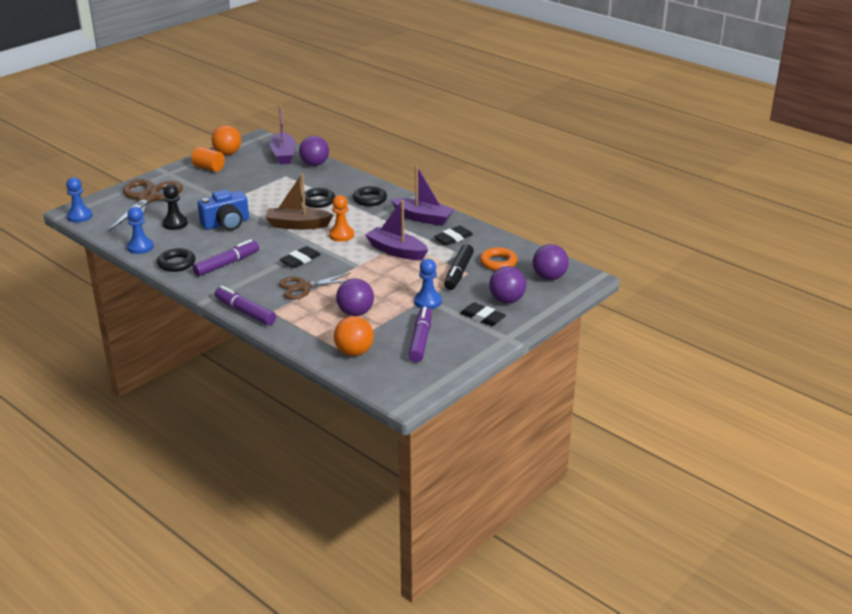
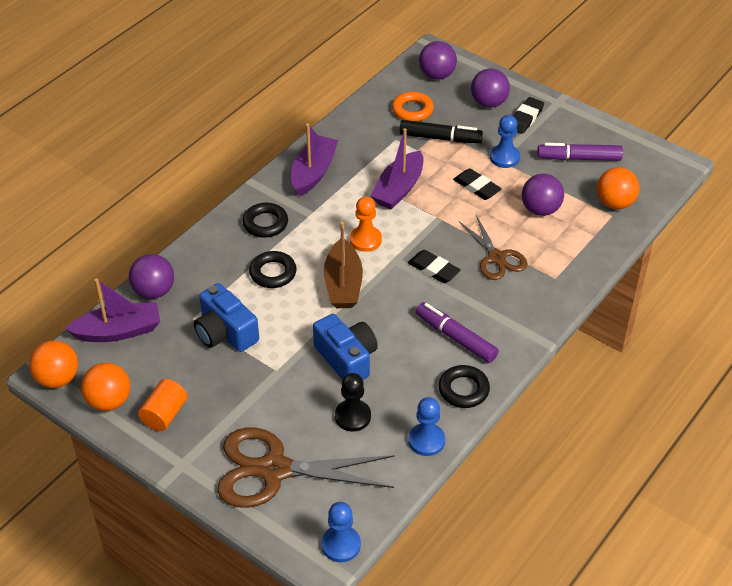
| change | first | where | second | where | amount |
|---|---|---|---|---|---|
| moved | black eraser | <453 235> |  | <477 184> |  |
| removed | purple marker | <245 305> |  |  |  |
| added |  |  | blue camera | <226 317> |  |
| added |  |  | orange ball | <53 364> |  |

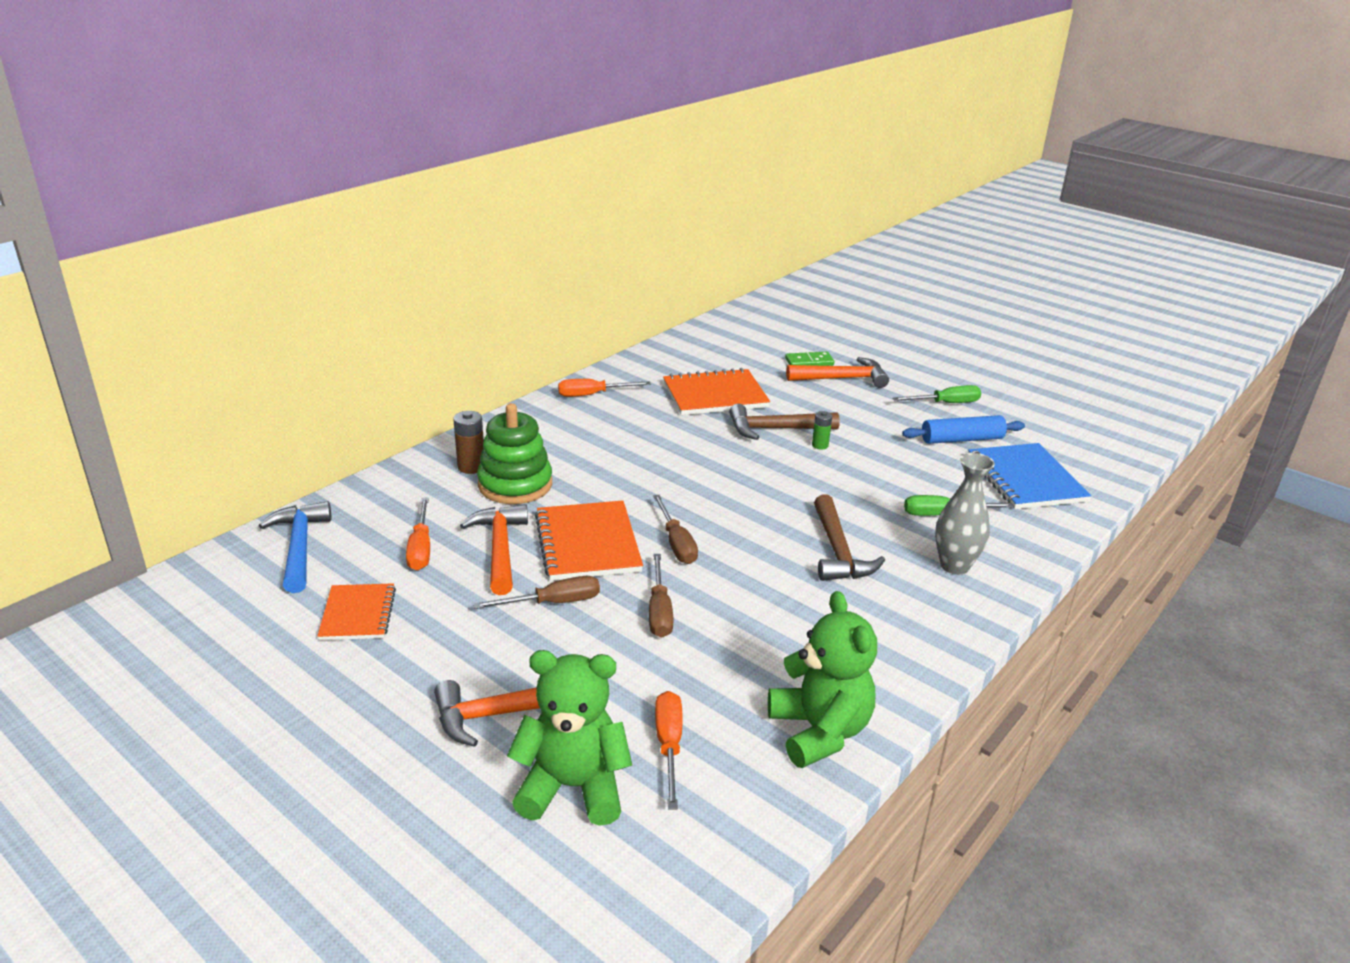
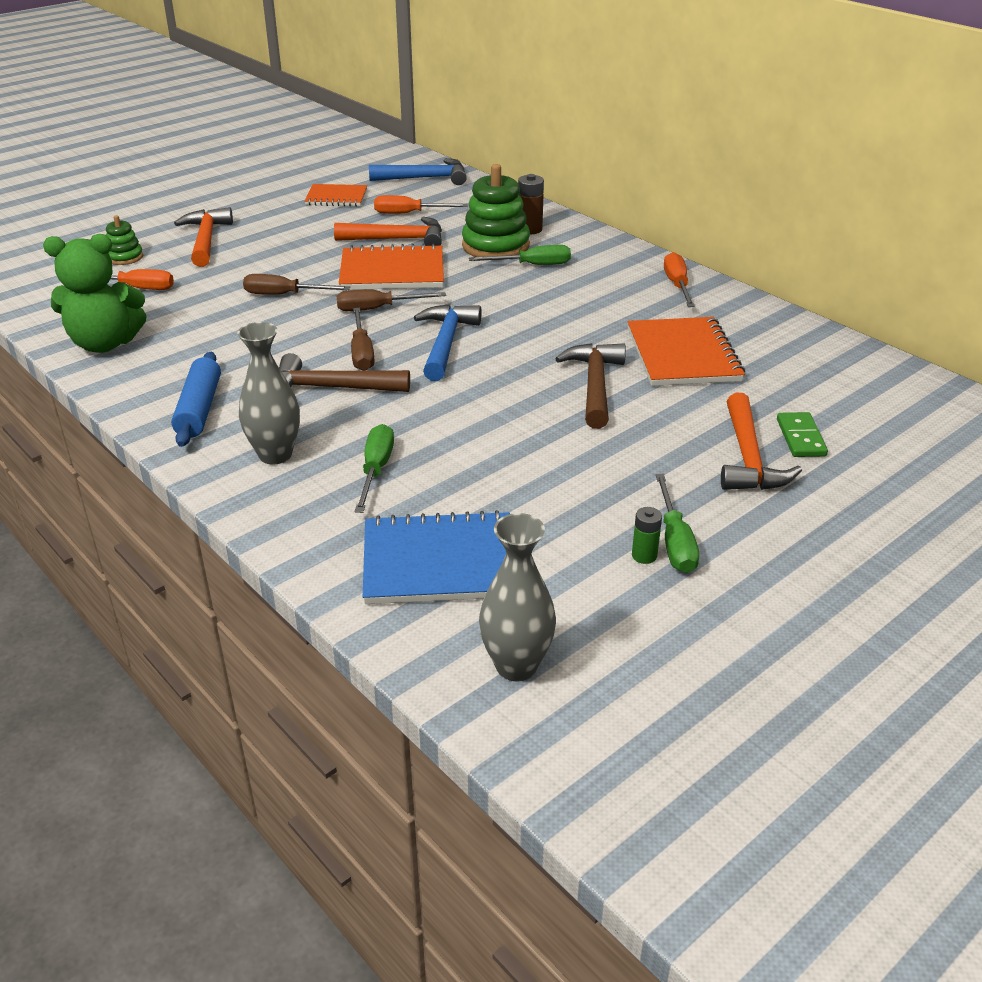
| change | first | where | second | where | amount |
|---|---|---|---|---|---|
| moved | green battery | <822 430> |  | <647 535> |  |
| moved | blue rolling pin | <963 429> |  | <196 399> |  |
| moved | brown screwdriver | <536 592> |  | <362 339> |  |
| replaced | green teddy bear | <569 738> | green stacking toy | <124 240> |  |
| added |  |  | green screwdriver | <520 255> |  |
| added |  |  | blue hammer | <447 342> |  |
| added |  |  | grey vase | <517 597> |  |

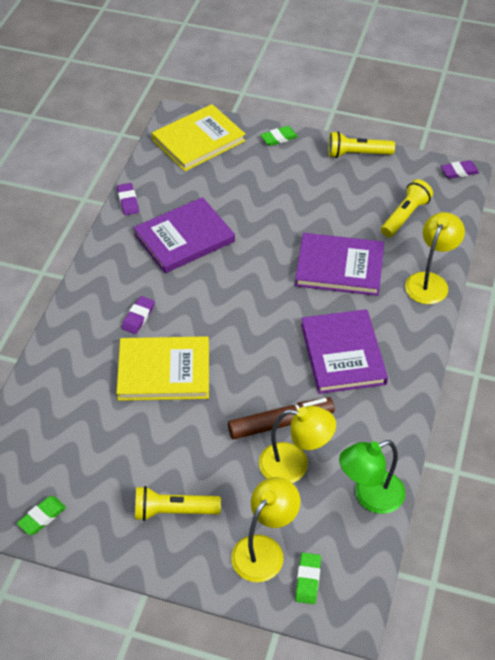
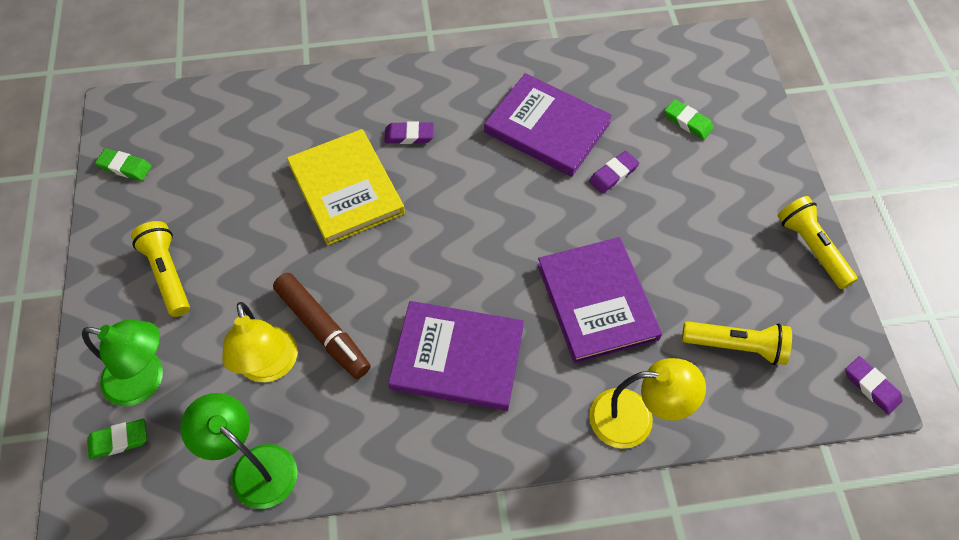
| change | first | where | second | where | amount |
|---|---|---|---|---|---|
| removed | yellow book | <199 137> |  |  |  |
| moved | green eraser | <279 136> |  | <689 119> |  |
| moved | purple eraser | <128 199> |  | <614 172> |  |
| turned | purple book | <344 351> |  | <456 356> | 45 degrees clockwise |
| recoloured | yellow lamp | <265 529> | green lamp | <122 363> |  |

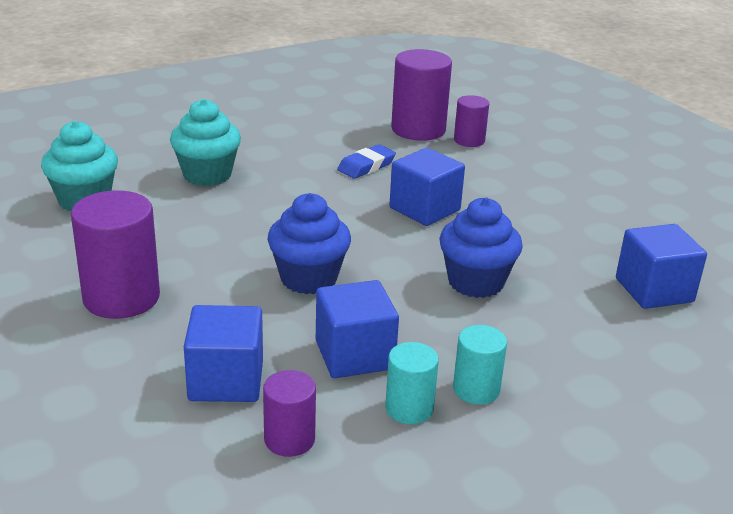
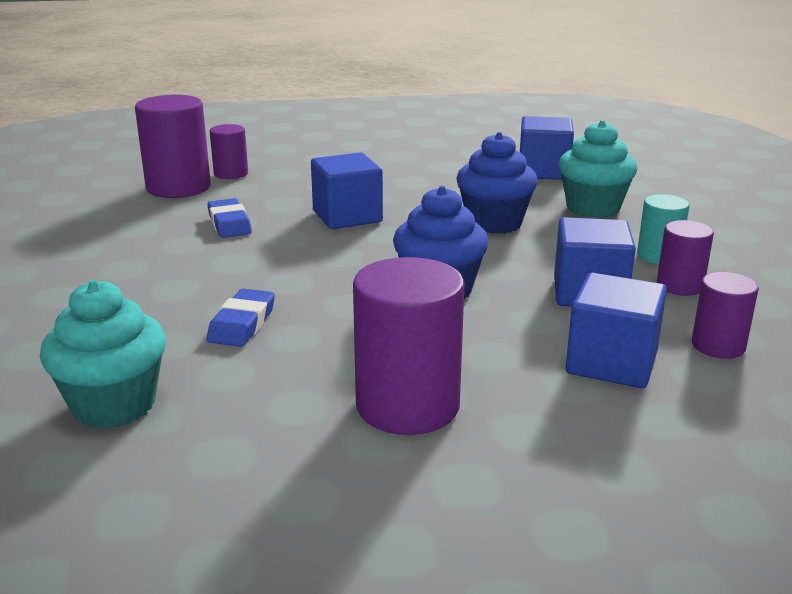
| change | first | where | second | where | amount |
|---|---|---|---|---|---|
| moved | turquoise cupcake | <205 142> |  | <598 169> |  |
| recoloured | turquoise cylinder | <412 383> | purple cylinder | <685 258> |  |
| added |  |  | blue eraser | <241 318> |  |

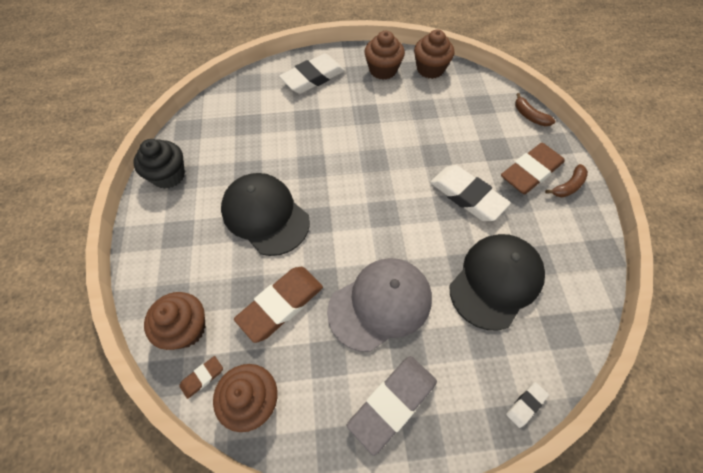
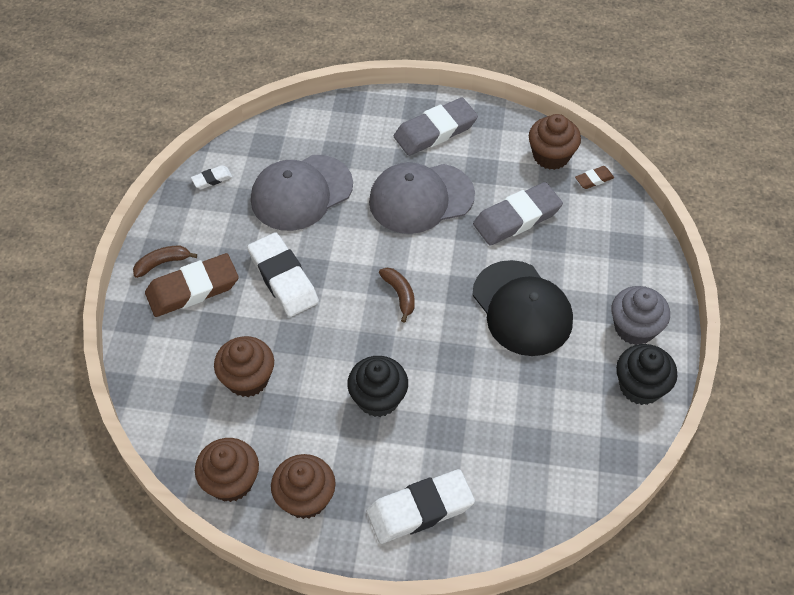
| change | first | where | second | where | amount |
|---|---|---|---|---|---|
| moved | brown banana | <535 109> |  | <397 295> |  |
| recoloured | black cap | <497 282> | grey cap | <302 193> |  |
| recoloured | brown eraser | <278 305> | grey eraser | <518 213> |  |
| moved | brown cupcake | <175 321> |  | <244 366> |  |
| moved | white eraser | <527 405> |  | <212 177> |  |
| added |  |  | grey cupcake | <640 315> |  |
| added |  |  | black cupcake | <377 386> |  |

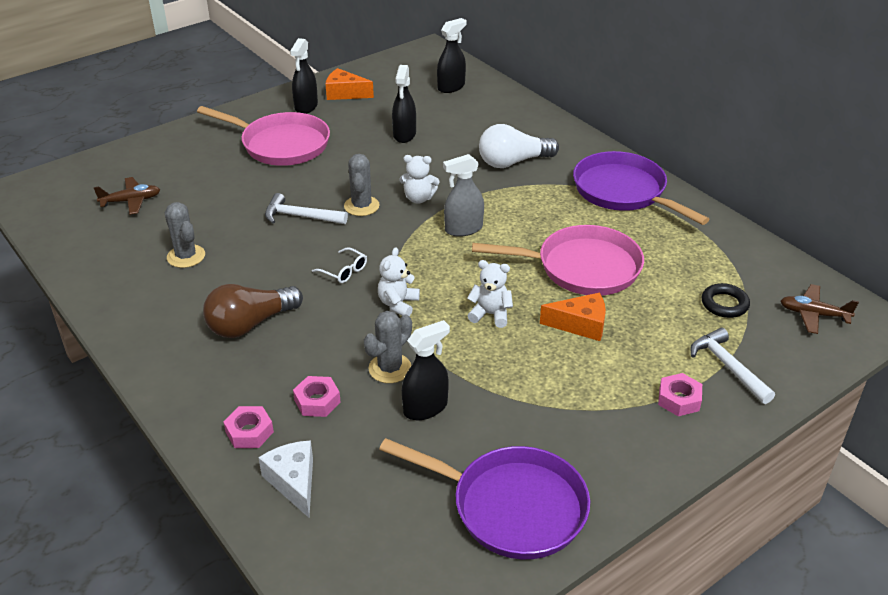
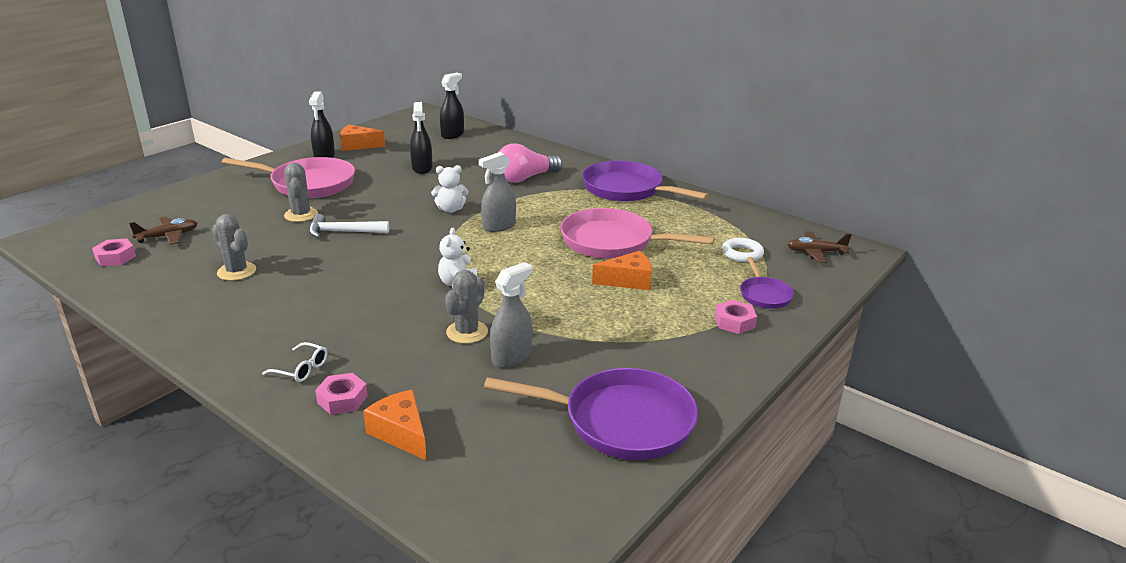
| change | first | where | second | where | amount |
|---|---|---|---|---|---|
| recoloured | white light bulb | <519 146> | pink light bulb | <531 163> |  |
| moved | grey cactus | <361 185> |  | <301 192> |  |
| turned | pink pan | <558 260> |  | <637 233> | 150 degrees counterclockwise |
| moved | white glasses | <339 265> |  | <294 362> |  |
| removed | white teddy bear | <490 294> |  |  |  |
| recoloured | black ring | <726 300> | white ring | <743 250> |  |
| removed | brown light bulb | <253 311> |  |  |  |
| recoloured | black spray bottle | <426 370> | grey spray bottle | <511 315> |  |
| replaced | white hammer | <732 366> | purple pan | <767 283> |  |
| moved | pink nut | <317 396> |  | <114 252> |  |
| recoloured | white cheese | <285 479> | orange cheese | <395 425> |  |

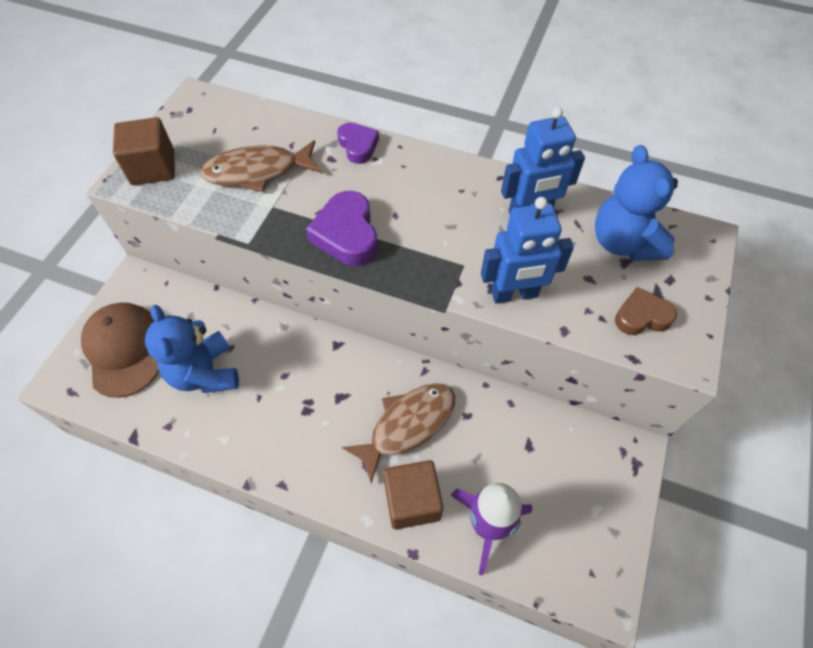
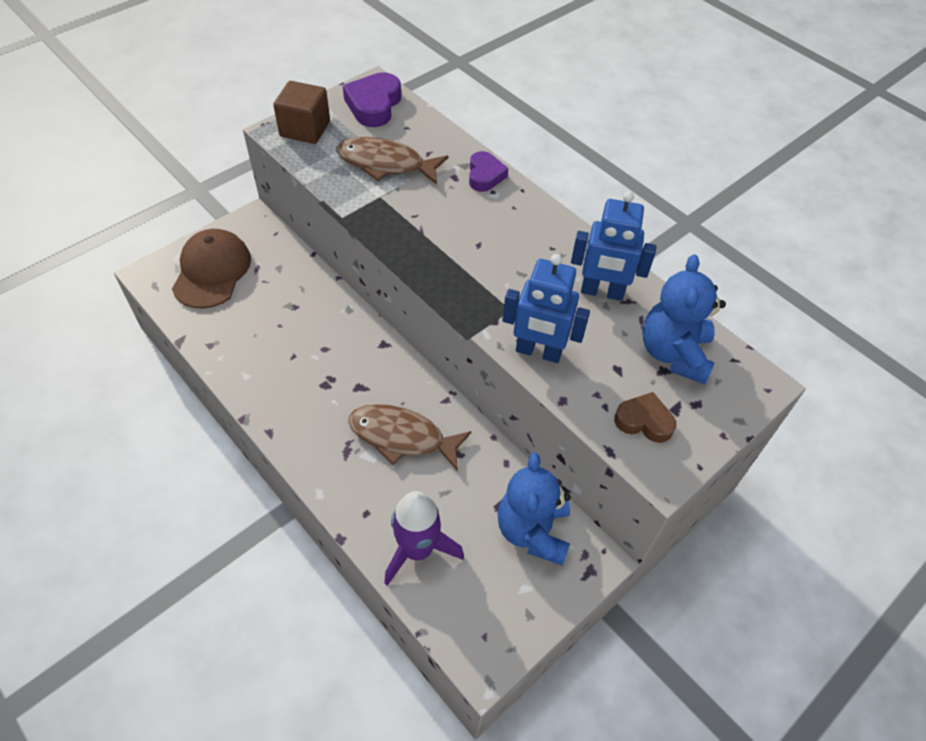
| change | first | where | second | where | amount |
|---|---|---|---|---|---|
| moved | purple heart | <342 228> |  | <372 99> |  |
| moved | blue teddy bear | <192 349> |  | <534 509> |  |
| turned | brown fish | <398 433> |  | <410 437> | 150 degrees counterclockwise |
| removed | brown cube | <413 495> |  |  |  |

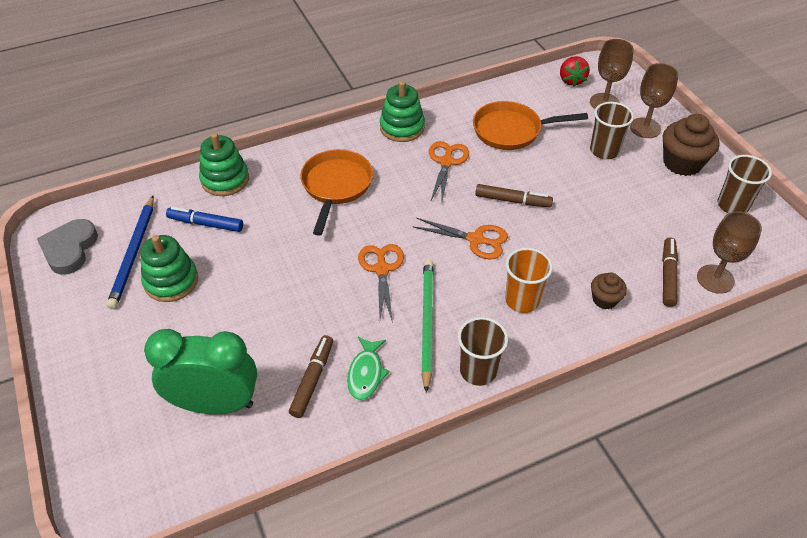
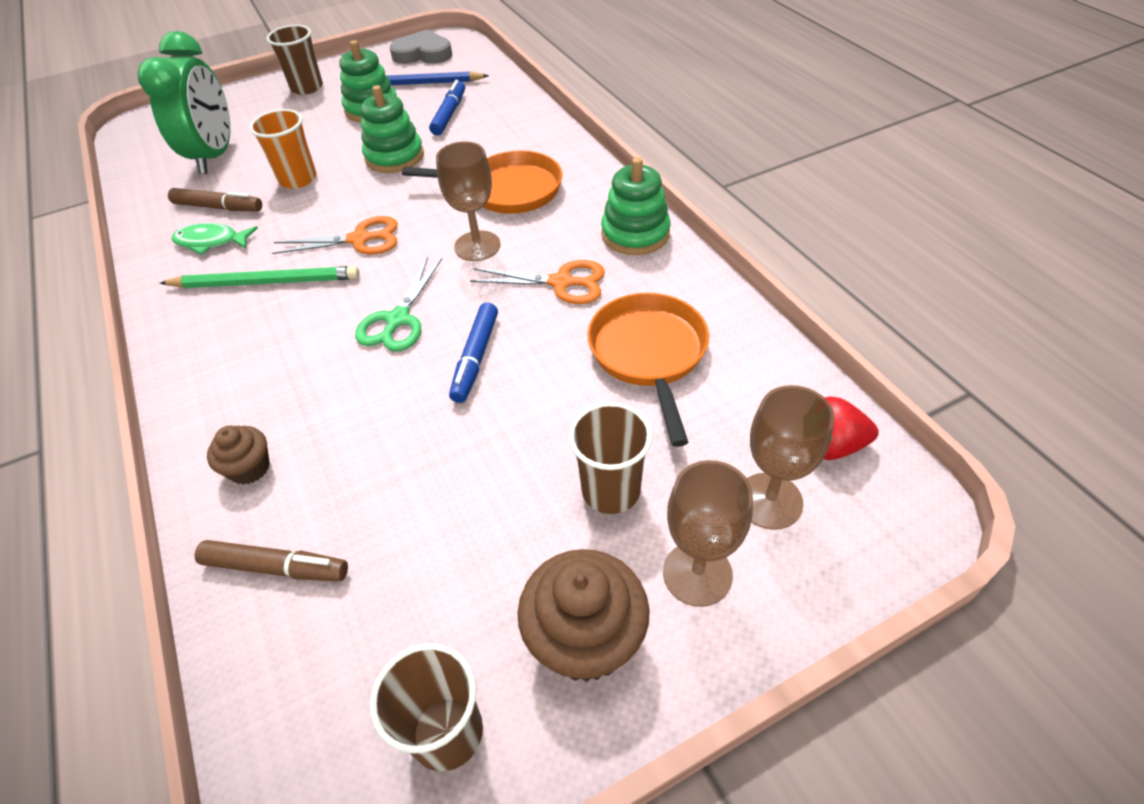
| change | first | where | second | where | amount |
|---|---|---|---|---|---|
| moved | green stacking toy | <224 164> |  | <392 129> |  |
| recoloured | brown marker | <514 195> | blue marker | <473 353> |  |
| moved | brown goblet | <729 252> |  | <468 201> |  |
| recoloured | orange scissors | <460 238> | green scissors | <398 304> |  |
| moved | orange cup | <529 280> |  | <283 148> |  |
| moved | brown cup | <483 351> |  | <295 60> |  |

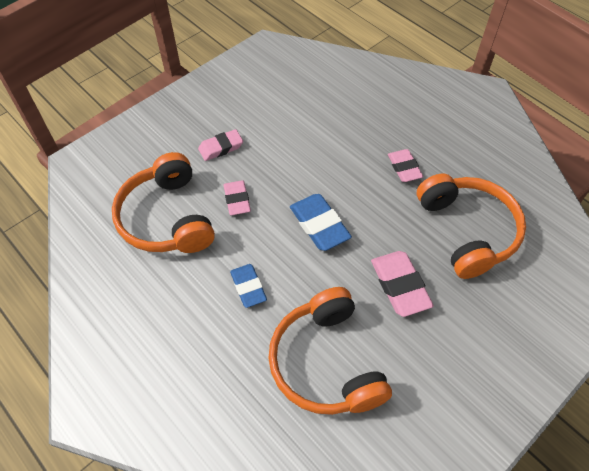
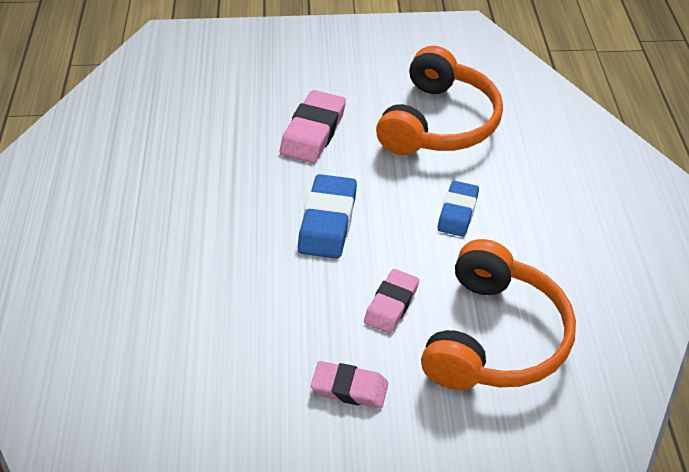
| change | first | where | second | where | amount |
|---|---|---|---|---|---|
| removed | pink eraser | <405 165> |  |  |  |
| removed | orange headphones | <471 226> |  |  |  |

